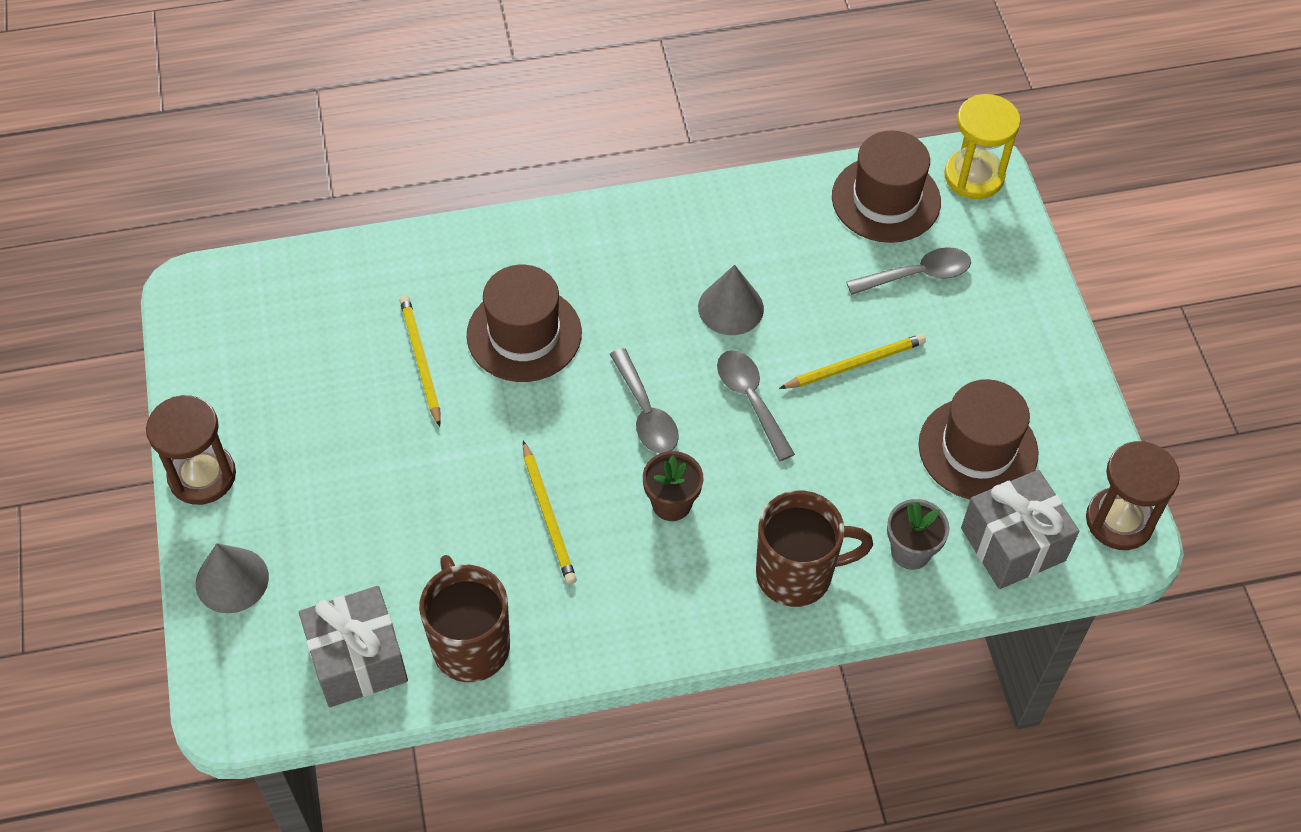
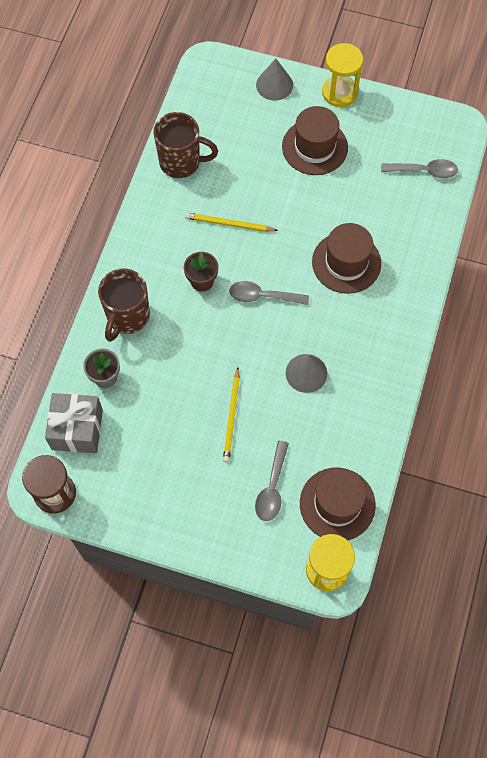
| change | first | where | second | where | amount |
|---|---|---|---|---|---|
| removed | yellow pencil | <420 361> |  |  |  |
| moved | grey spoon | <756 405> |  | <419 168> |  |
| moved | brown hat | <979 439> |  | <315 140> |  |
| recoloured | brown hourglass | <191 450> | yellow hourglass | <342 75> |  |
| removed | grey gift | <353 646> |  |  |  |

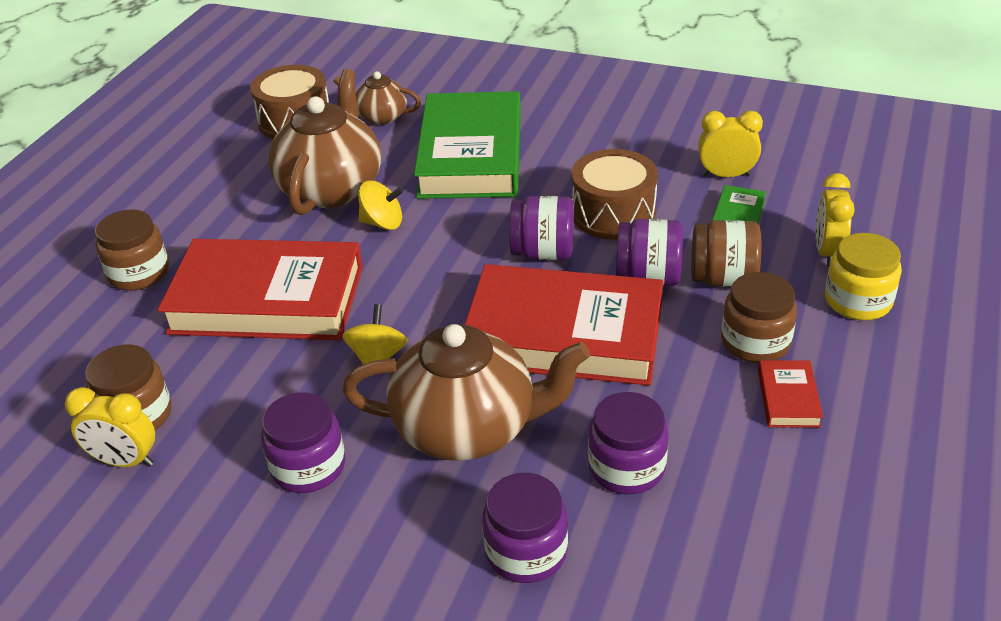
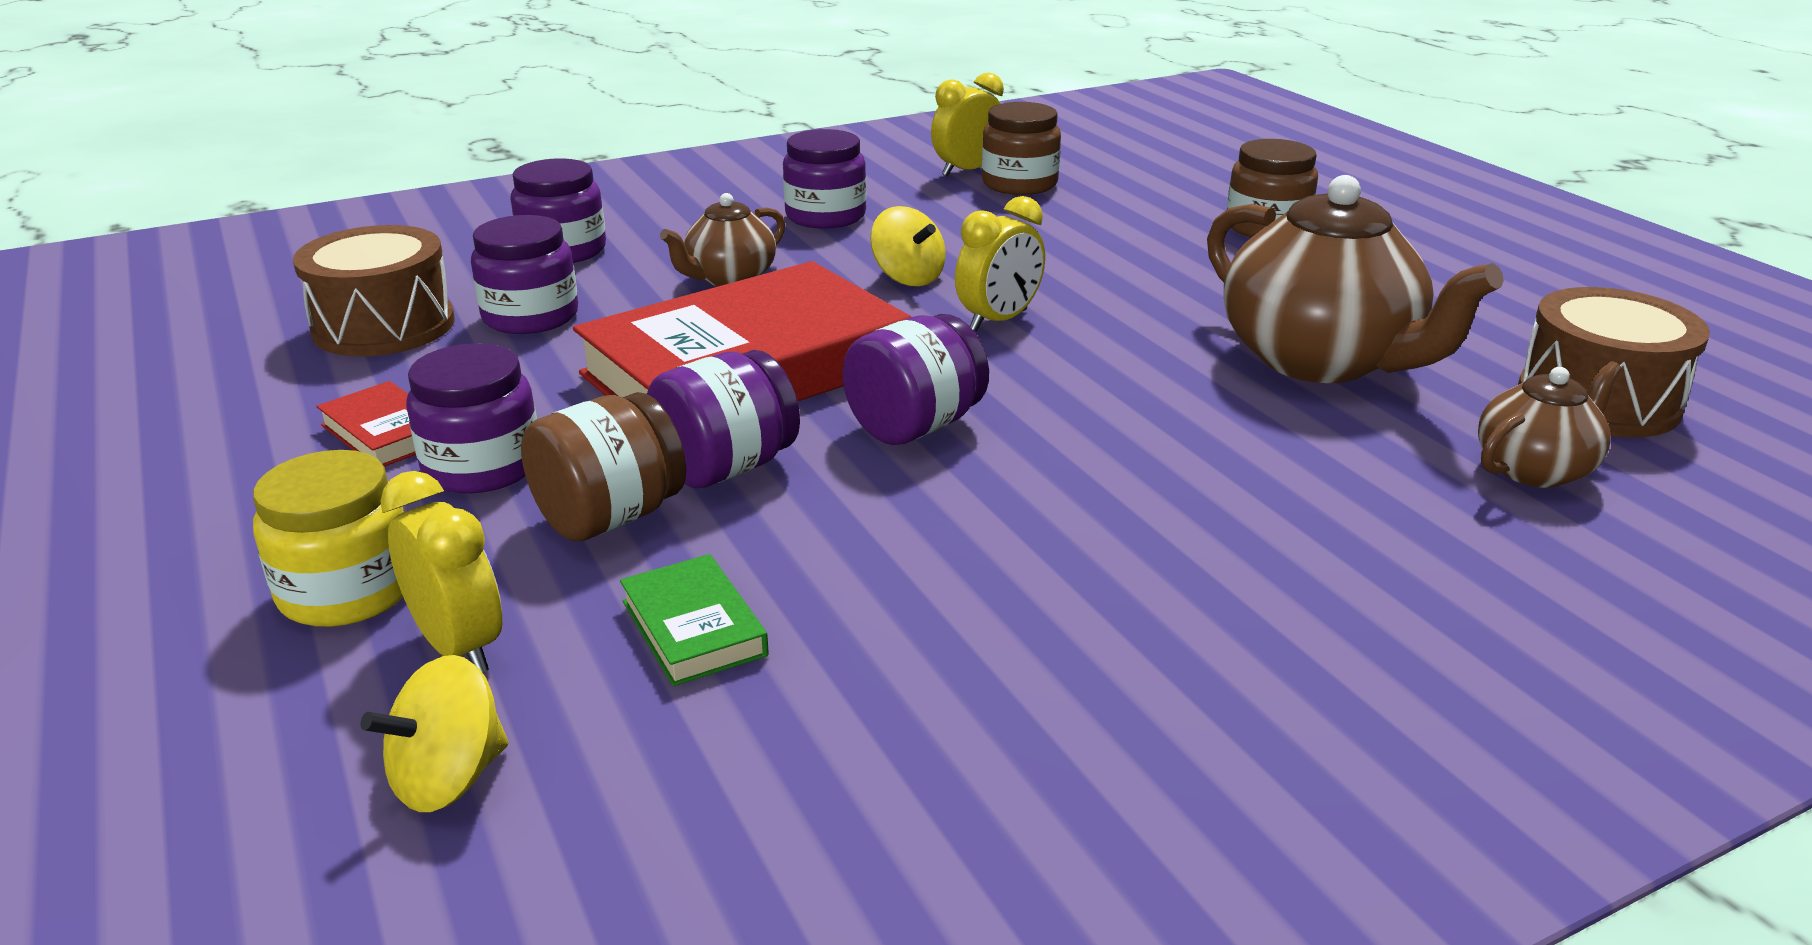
| change | first | where | second | where | amount |
|---|---|---|---|---|---|
| removed | green book | <467 145> |  |  |  |
| moved | yellow clock | <730 144> |  | <1000 263> |  |
| moved | brown drum | <614 194> |  | <374 290> |  |
| moved | yellow spinning top | <380 205> |  | <434 733> |  |
| removed | red book | <260 289> |  |  |  |
| recoloured | brown jar | <759 317> | purple jar | <471 418> |  |
| resized | brown teapot | <466 392> |  | <722 239> | x0.53 |

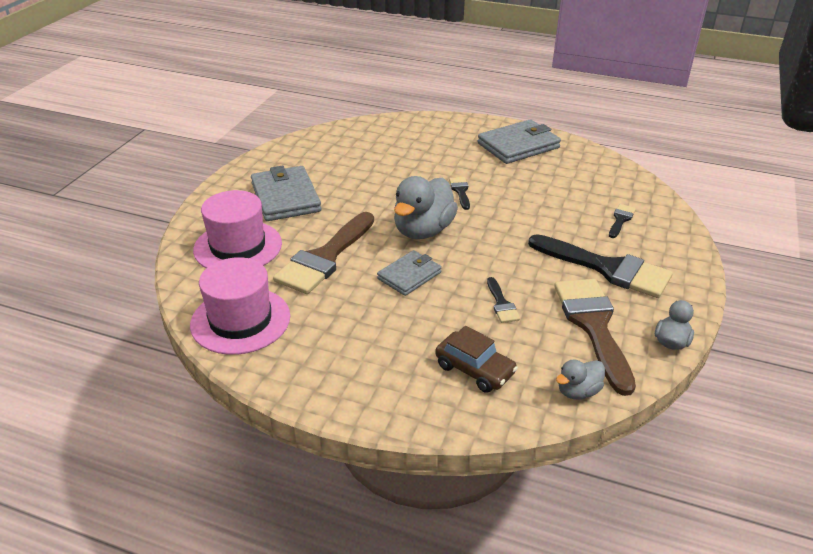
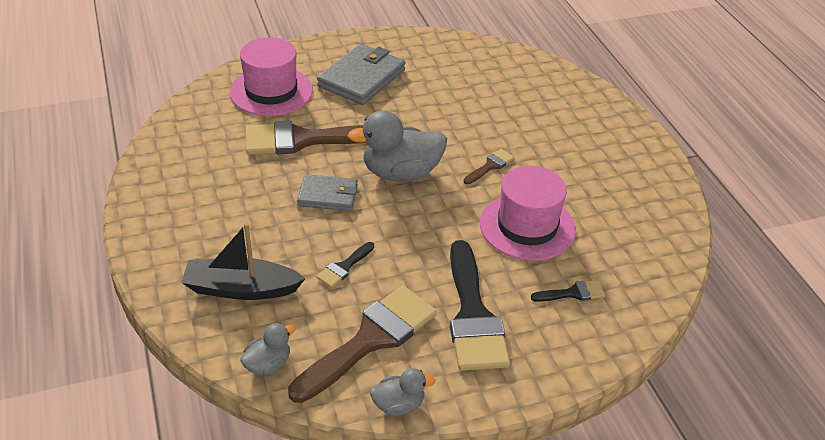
| change | first | where | second | where | amount |
|---|---|---|---|---|---|
| removed | grey wallet | <519 141> |  |  |  |
| recoloured | black brush | <459 193> | brown brush | <489 166> |  |
| moved | pink hat | <240 306> |  | <528 213> |  |
| replaced | brown car | <477 359> | black boat | <243 261> |  |
| turned | grey duck | <580 379> |  | <267 349> | 120 degrees clockwise |

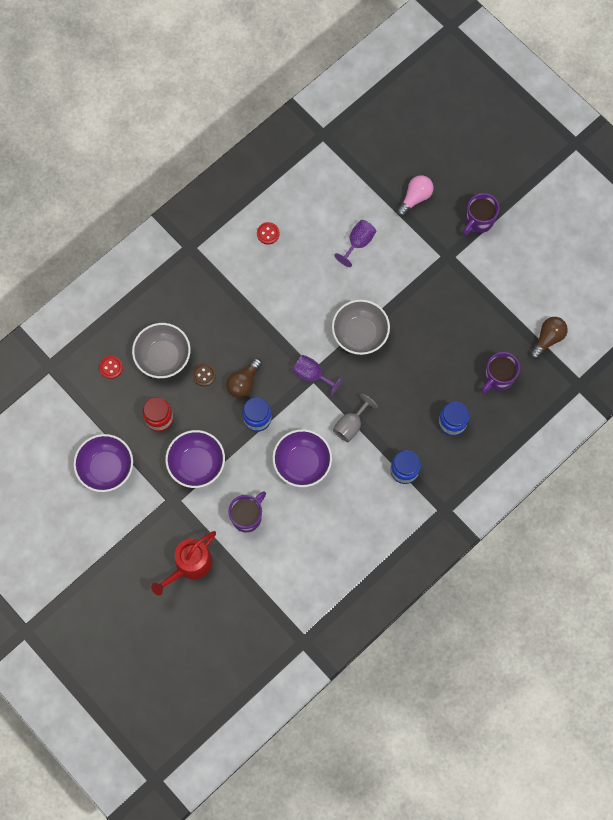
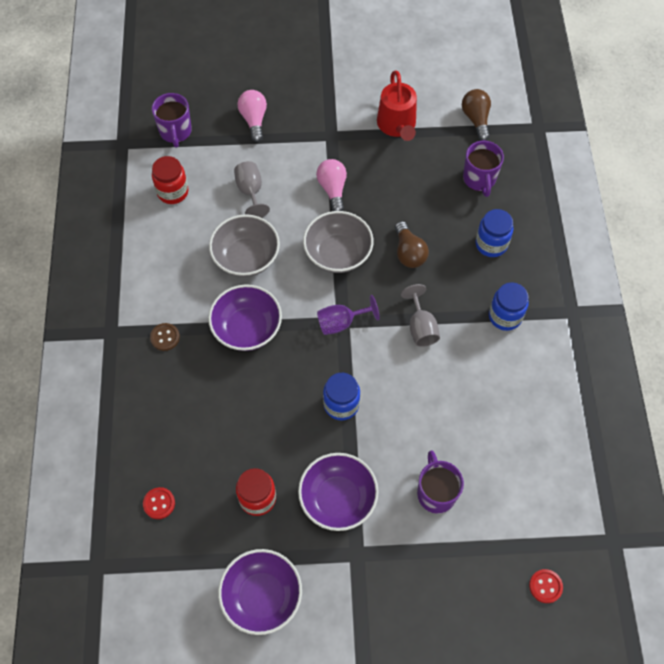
| change | first | where | second | where | amount |
|---|---|---|---|---|---|
| moved | purple mug | <481 214> |  | <172 120> |  |
| recoloured | purple goblet | <355 243> | grey goblet | <252 189> |  |
| moved | red button | <268 233> |  | <546 586> |  |
| moved | grey bowl | <161 350> |  | <244 245> |  |
| moved | brown light bulb | <244 378> |  | <412 244> |  |
| moved | brown button | <204 374> |  | <165 337> |  |
| moved | purple bowl | <302 458> |  | <245 317> |  |
| moved | red watering can | <183 563> |  | <397 105> |  |
| added |  |  | red jar | <170 180> |  |
| added |  |  | pink light bulb | <331 185> |  |

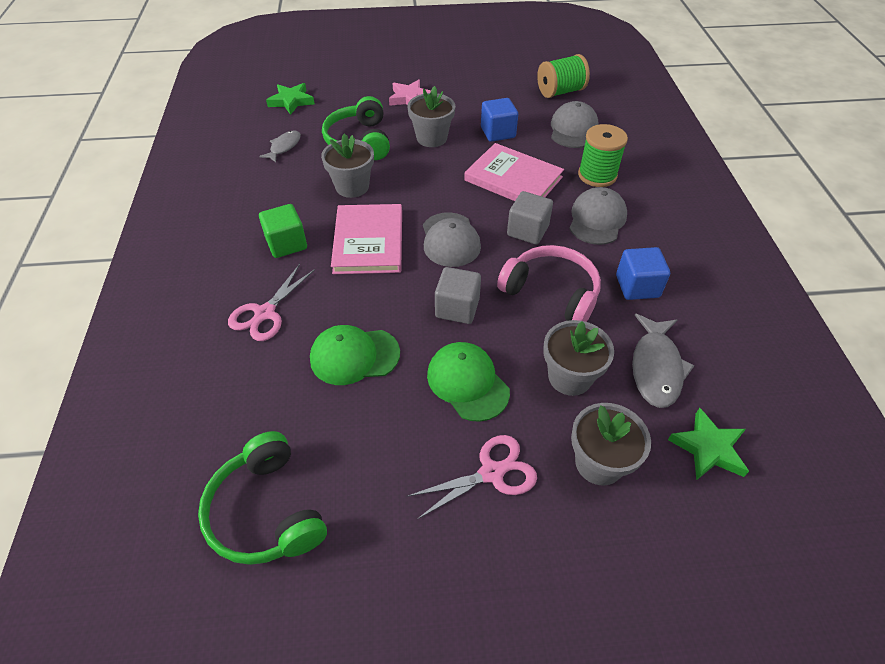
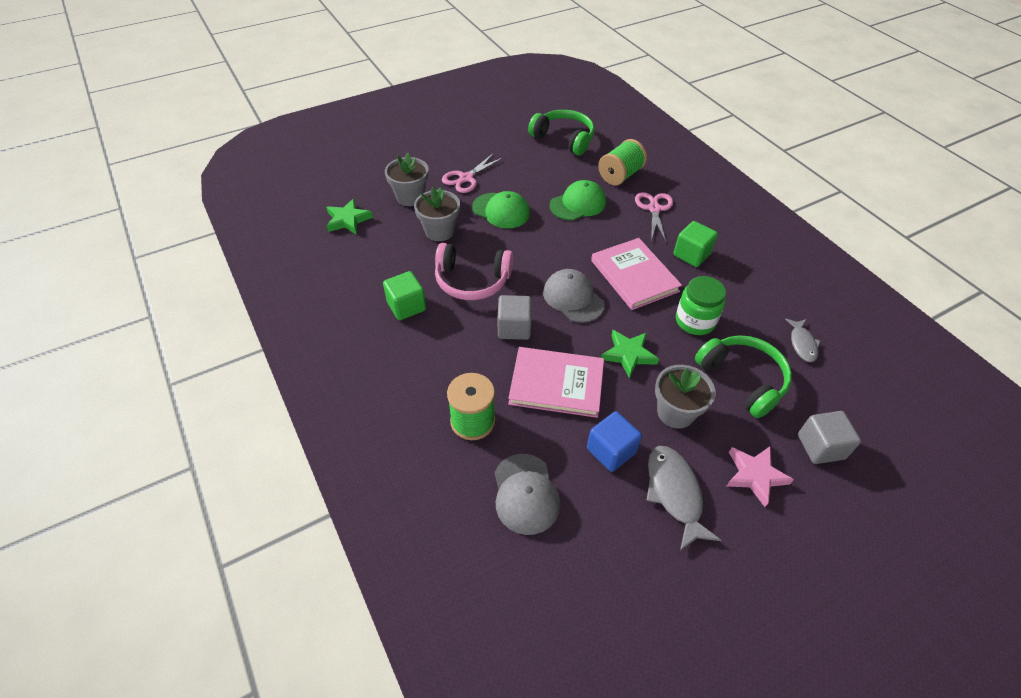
| change | first | where | second | where | amount |
|---|---|---|---|---|---|
| moved | green spool | <563 76> |  | <622 162> |  |
| moved | green star | <290 99> |  | <630 354> |  |
| replaced | grey flower pot | <347 166> | green jar | <701 305> |  |
| removed | grey cap | <598 216> |  |  |  |
| recoloured | blue cube | <643 273> | green cube | <404 295> |  |
| moved | grey cube | <458 295> |  | <829 437> |  |
| moved | grey fish | <663 361> |  | <683 498> |  |

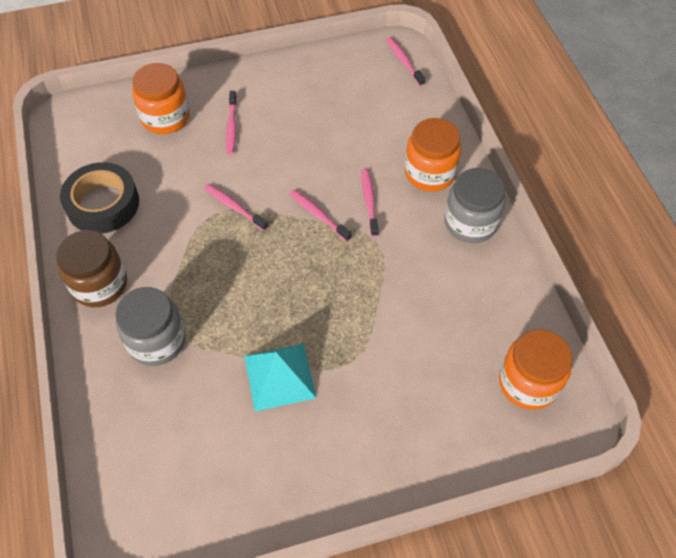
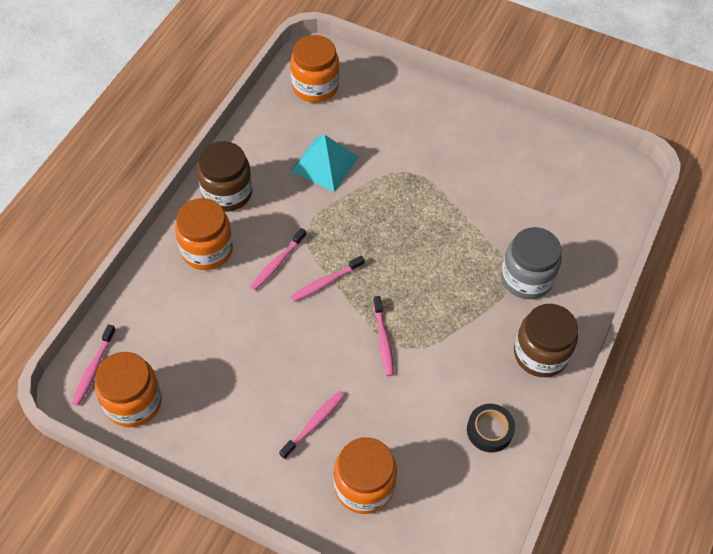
| change | first | where | second | where | amount |
|---|---|---|---|---|---|
| resized | black tape | <99 198> |  | <491 428> | x0.58 |
| recoloured | grey jar | <475 205> | brown jar | <224 176> |  |
| turned | pink toothbrush | <320 216> |  | <328 278> | 60 degrees clockwise |
| moved | turquoise pyramid | <280 378> |  | <324 163> |  |
| added |  |  | orange jar | <128 389> |  |

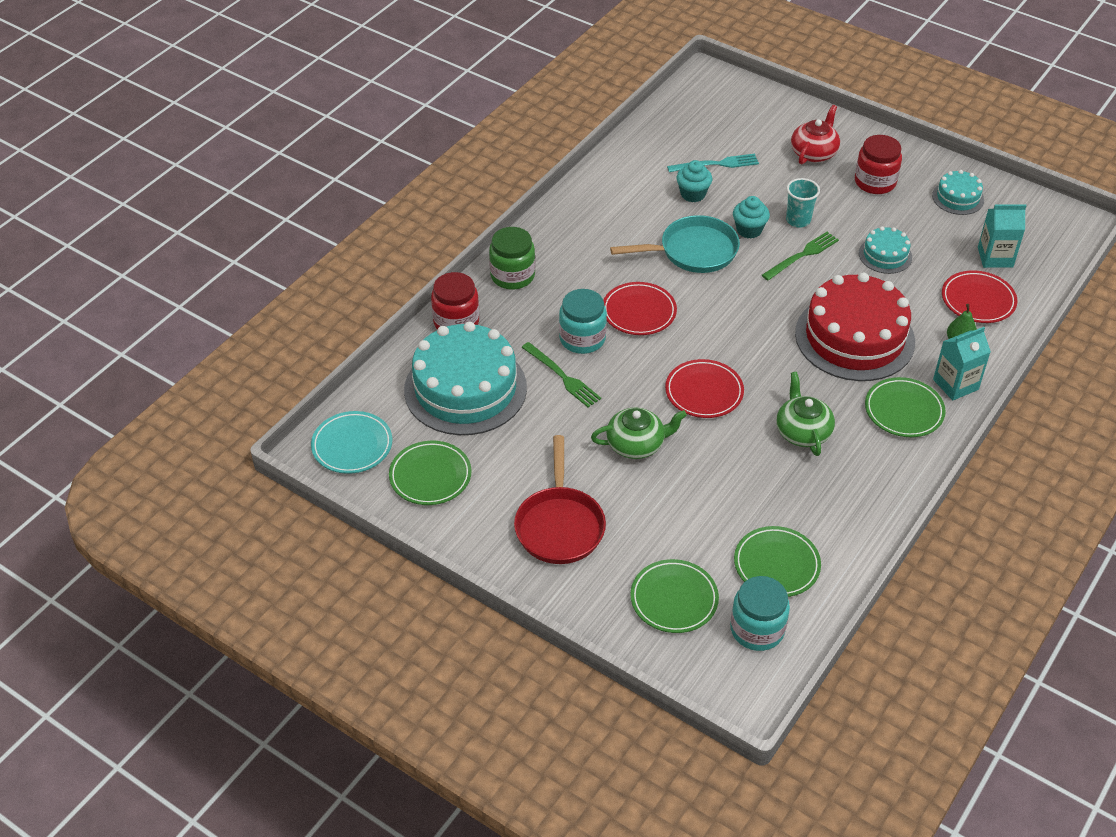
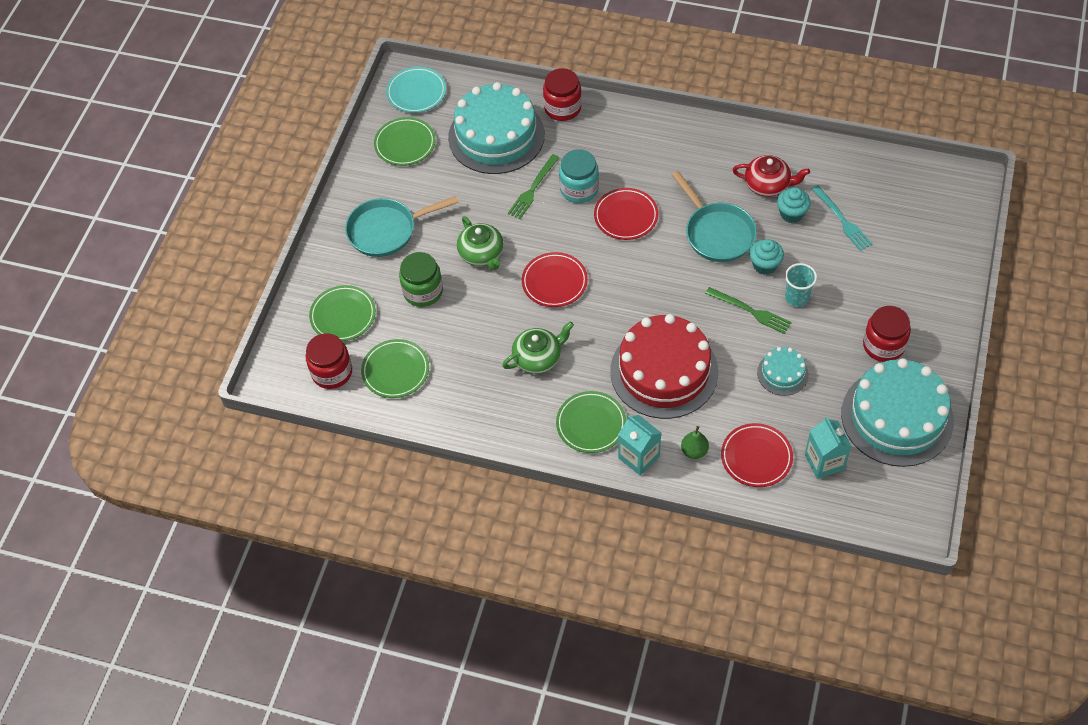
| change | first | where | second | where | amount |
|---|---|---|---|---|---|
| moved | red teapot | <815 134> |  | <771 176> |  |
| resized | turquoise cake | <958 192> |  | <897 412> | x2.13 |
| moved | green jar | <512 258> |  | <421 279> |  |
| recoloured | red pan | <560 499> | turquoise pan | <402 226> |  |
| recoloured | turquoise jar | <760 613> | red jar | <329 361> |  |

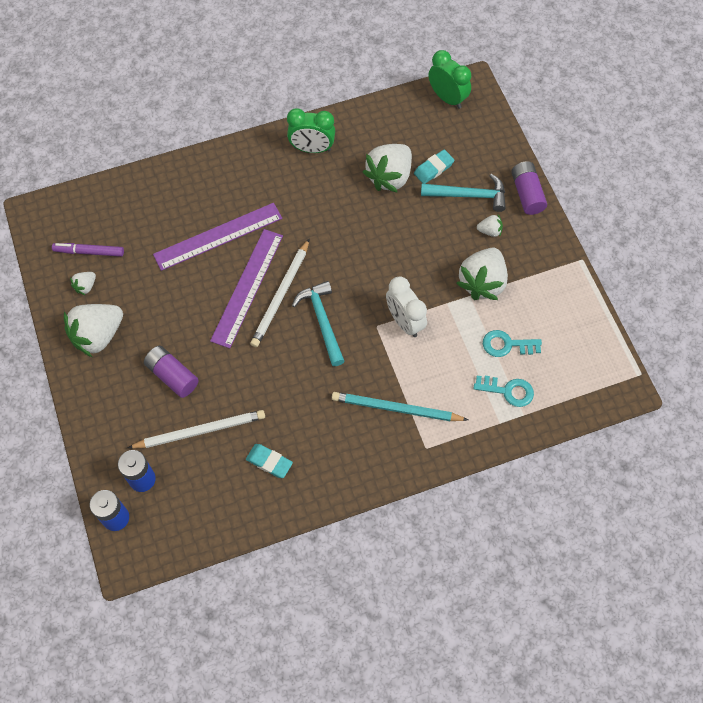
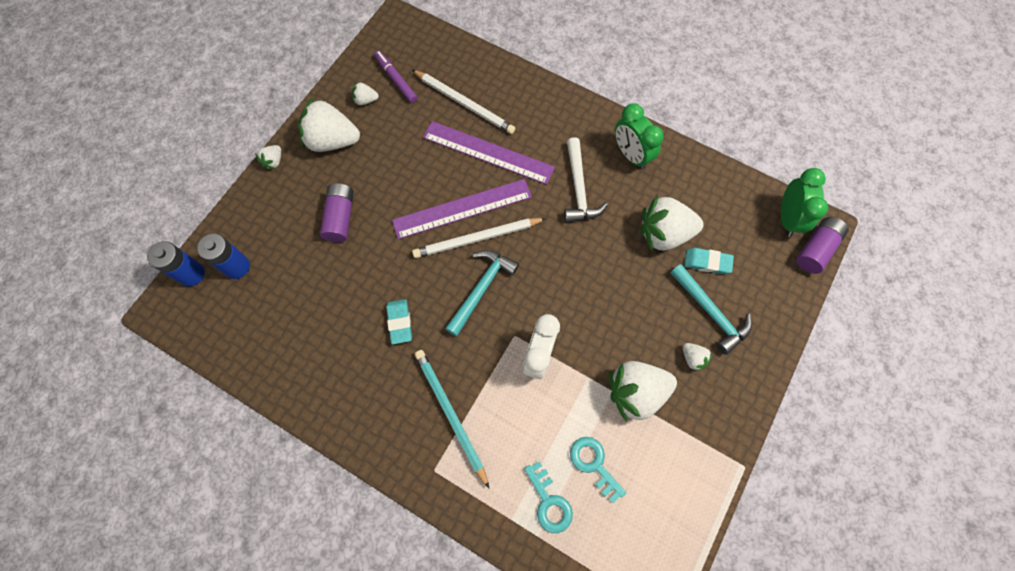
| change | first | where | second | where | amount |
|---|---|---|---|---|---|
| moved | purple battery | <529 188> |  | <822 245> |  |
| moved | white pencil | <196 429> |  | <463 102> |  |
| moved | turquoise eraser | <269 461> |  | <399 321> |  |
| added |  |  | white hammer | <586 179> |  |
| added |  |  | white strawberry | <268 157> |  |

